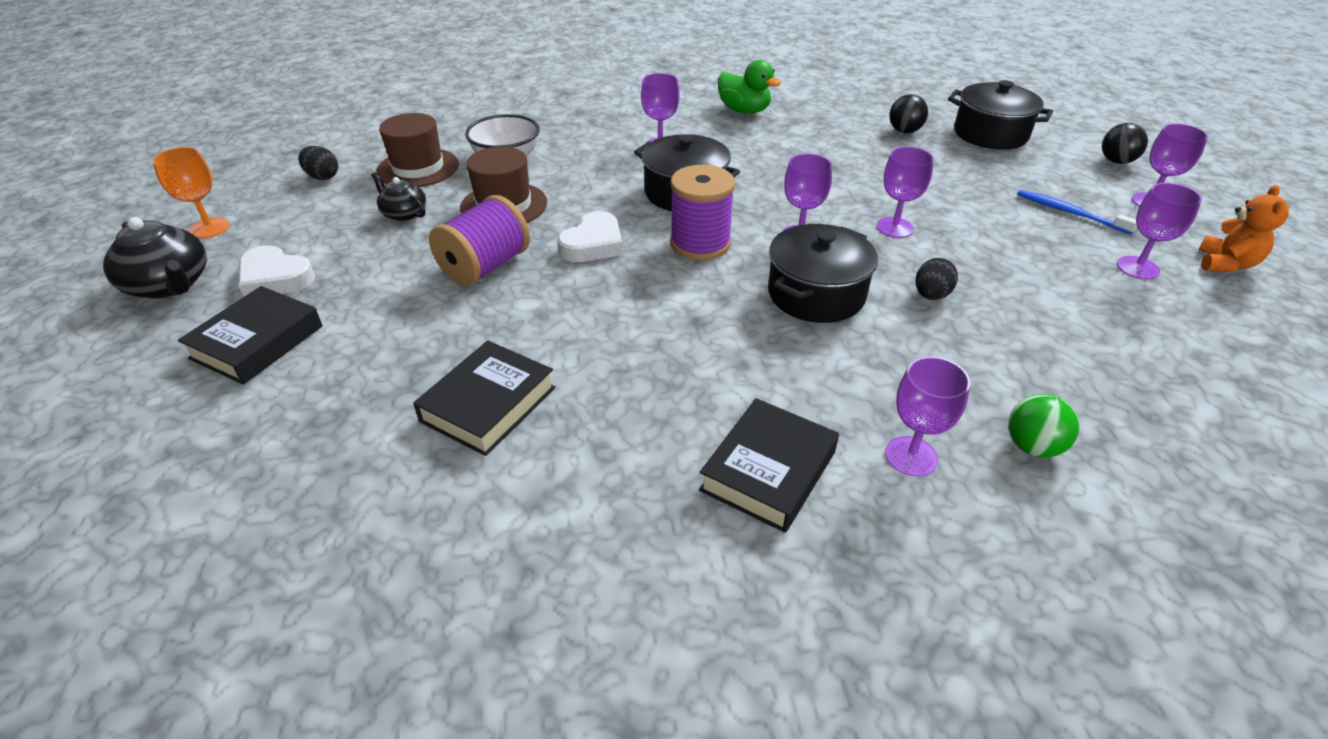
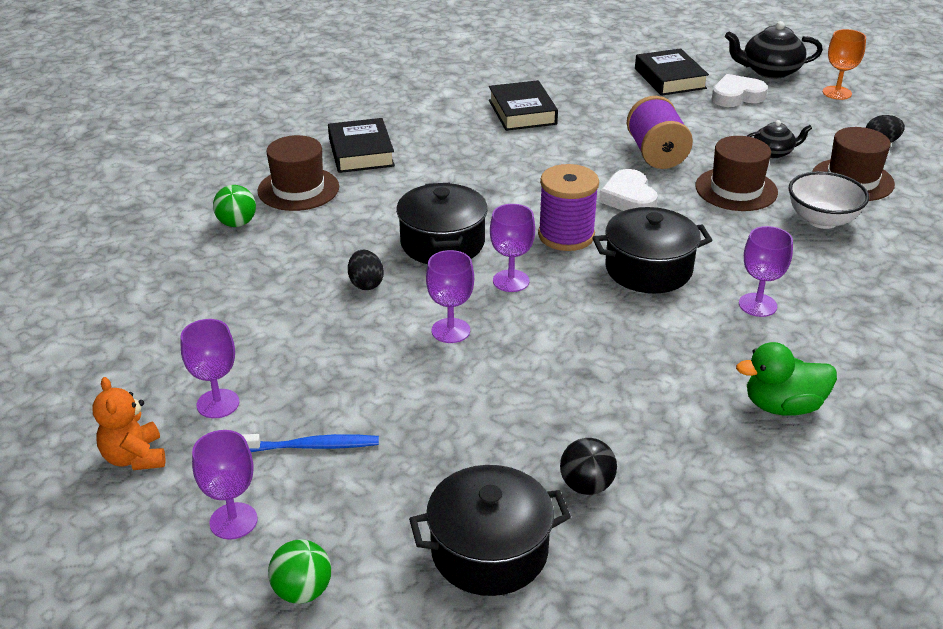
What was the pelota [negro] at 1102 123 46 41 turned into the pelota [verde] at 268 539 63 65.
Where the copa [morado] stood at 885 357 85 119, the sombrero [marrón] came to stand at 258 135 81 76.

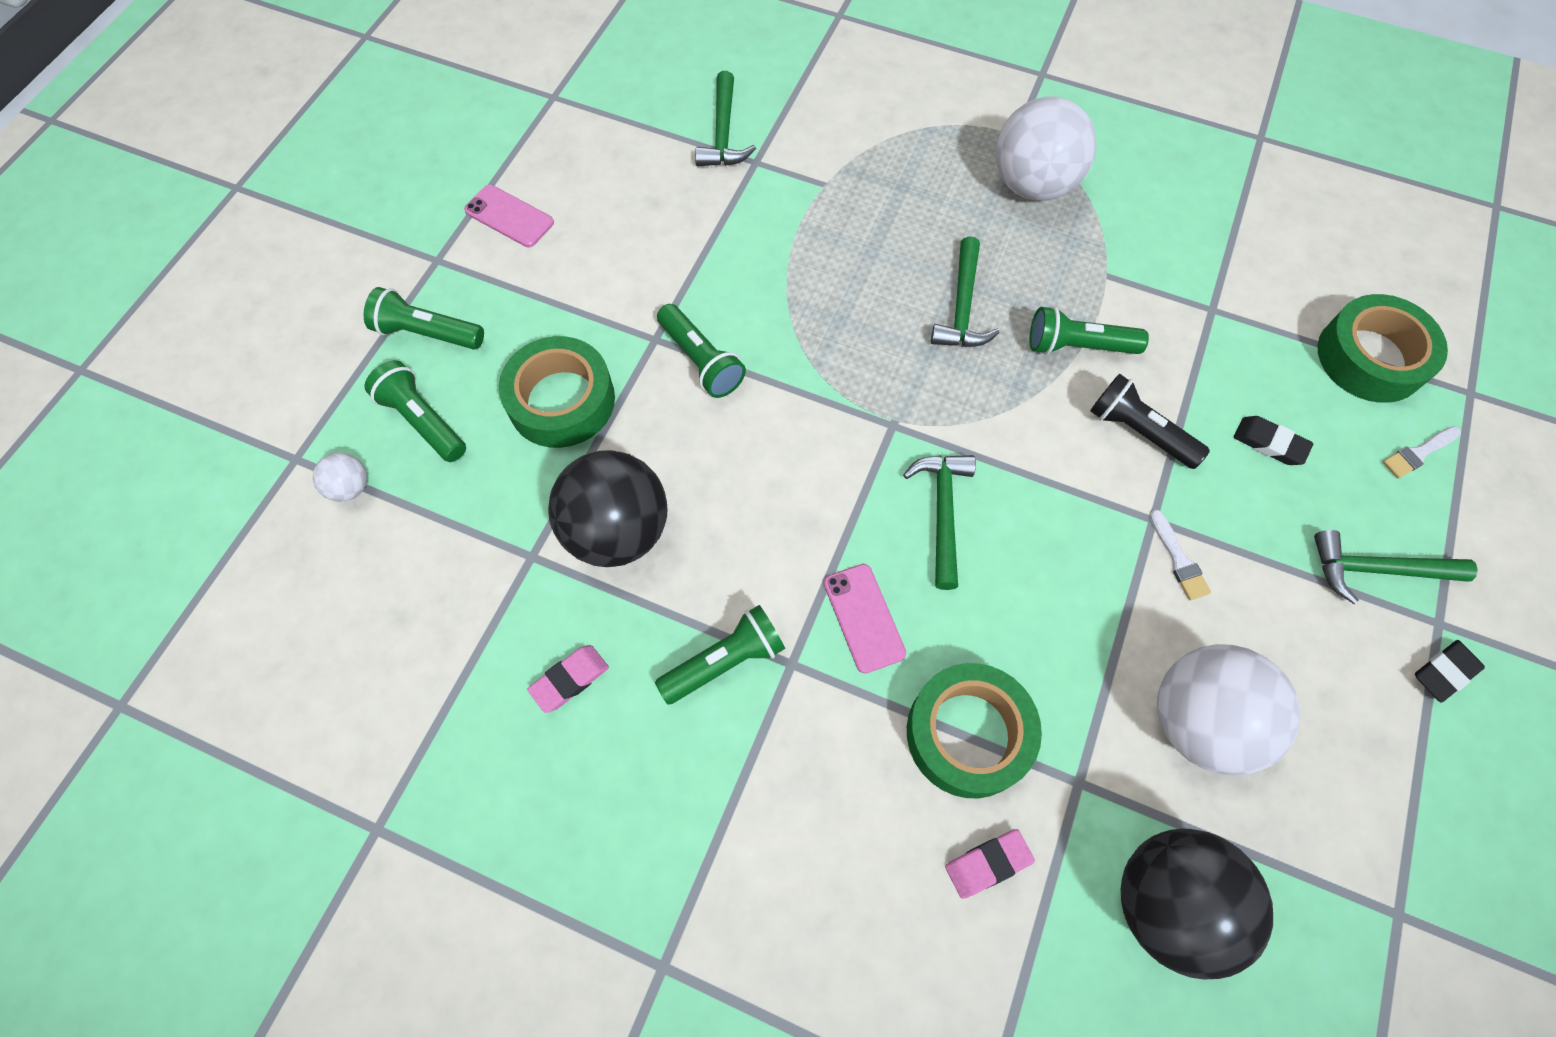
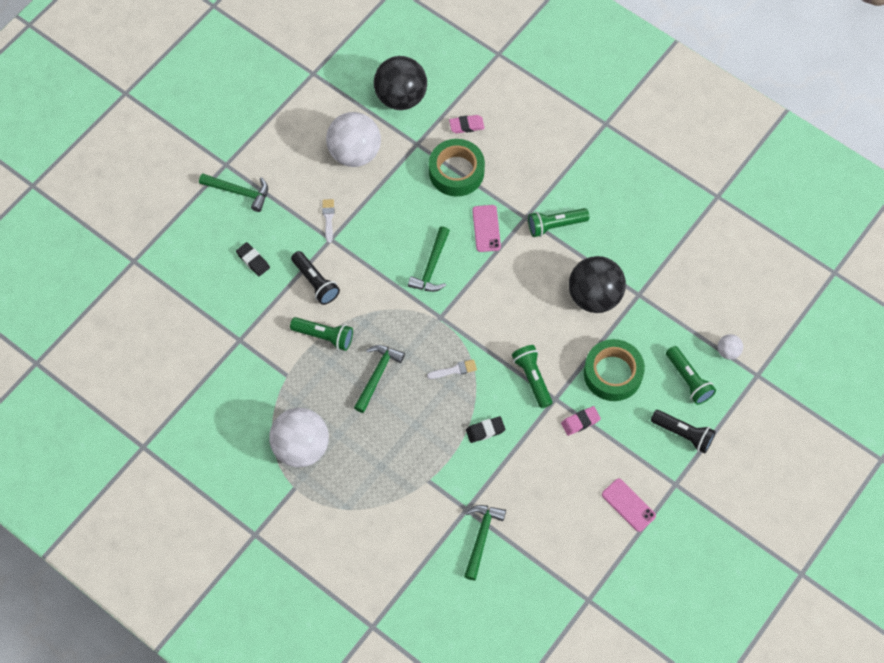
What was the lámpara de mano [verde] at 364 287 120 62 turned into the lámpara de mano [negro] at 651 410 65 43.
The second view lost the cinta adhesiva [verde] at 1318 294 130 109.
The pincel [blanco] ended up elsewhere, having gone from 1382 426 79 53 to 427 359 50 20.
The goma de borrar [negro] ended up elsewhere, having gone from 1415 640 70 63 to 466 416 39 27.
The goma de borrar [rosa] ended up elsewhere, having gone from 527 645 82 68 to 561 406 40 30.

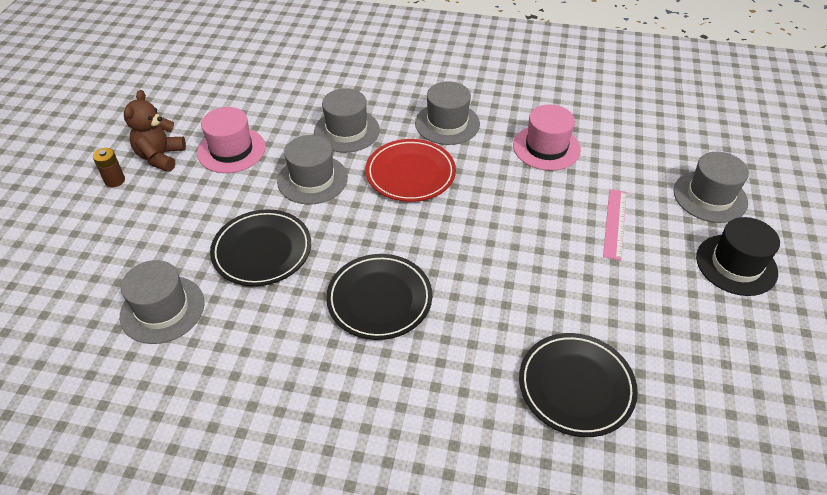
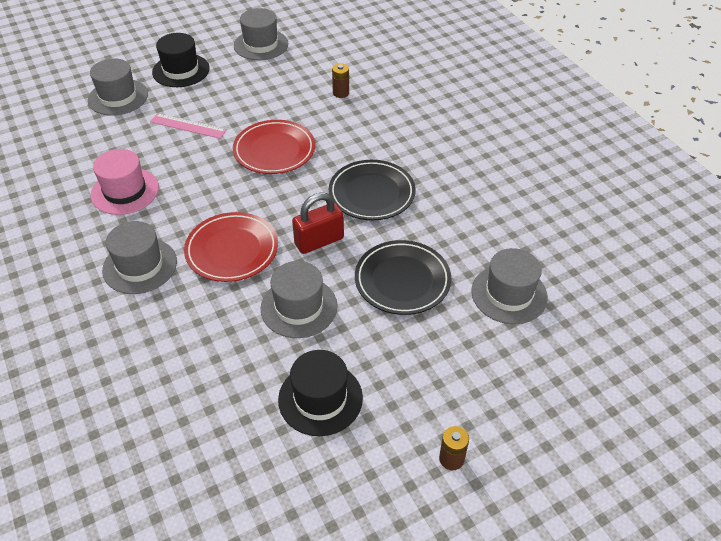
The sombrero [gris] ended up elsewhere, having gone from 314 88 66 65 to 234 8 54 52.
The second view lost the osito [marrón] at 124 90 62 82.
What was the sombrero [rosa] at 197 107 69 66 turned into the sombrero [negro] at 278 350 85 86.
The regla [rosa] at 603 189 23 71 ended up facing another way, 45 degrees clockwise from before.
Where the plato [negro] stood at 519 333 119 104, the pila [marrón] came to stand at 332 63 17 35.
The second view gained the plato [rojo] at 233 120 82 54.
The second view gained the candado [rojo] at 292 192 52 62.

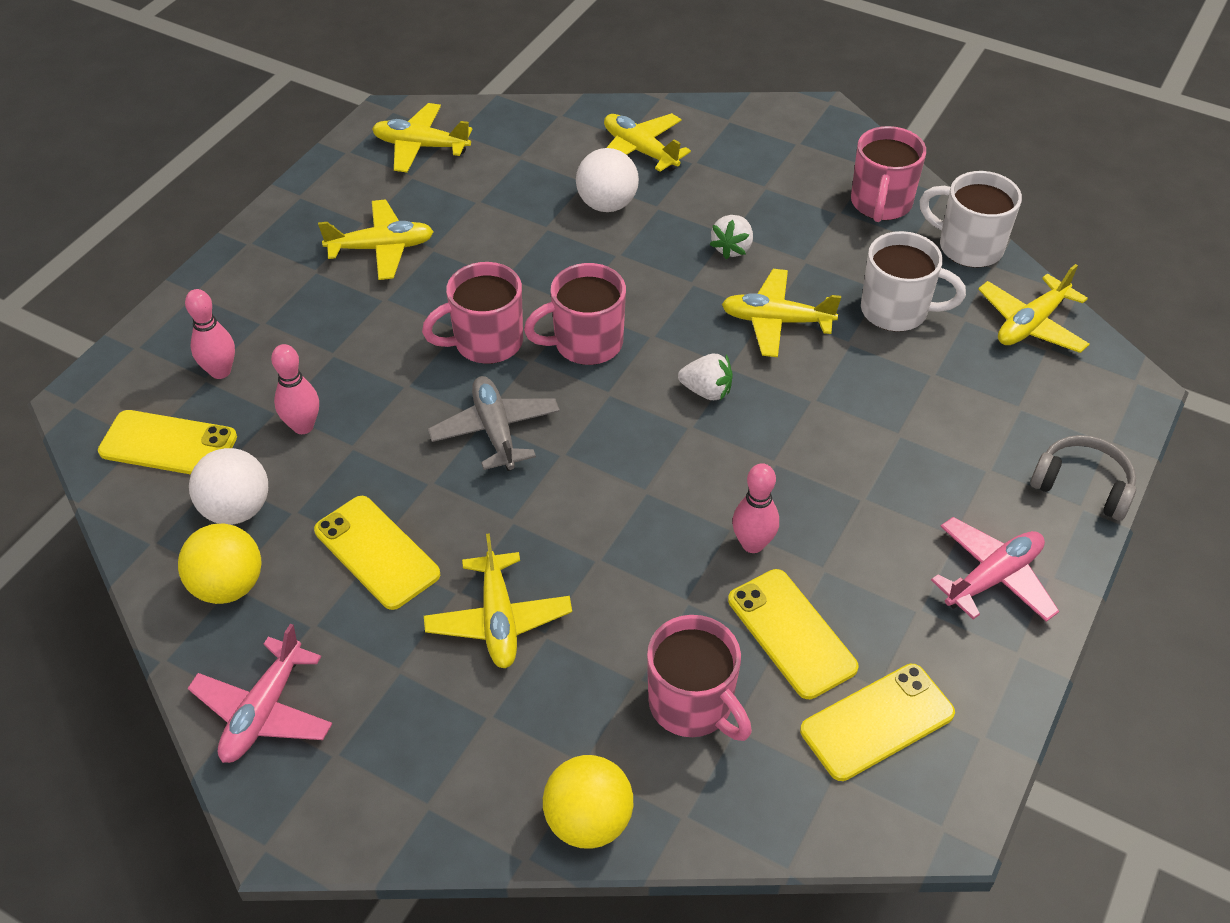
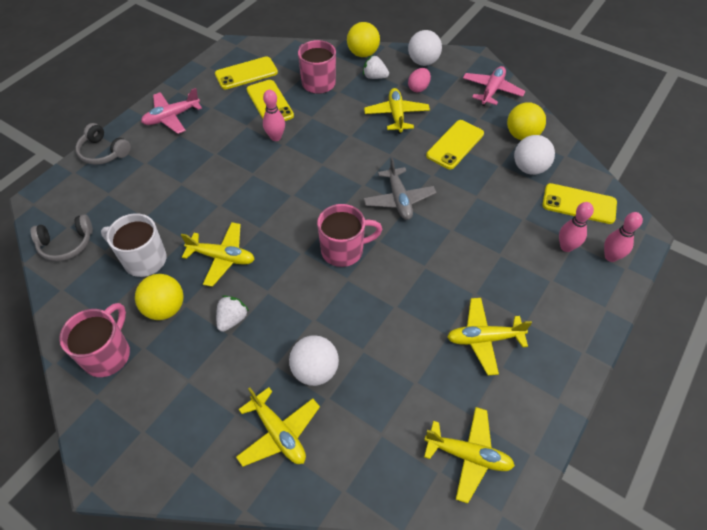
The second view lost the taza [blanco] at 920 171 102 97.
The second view lost the taza [rosa] at 422 262 101 102.
Where the avión [amarillo] stood at 978 264 112 89, the auriculares [gris] came to stand at 30 215 63 46.
The bolo [rosa] ended up elsewhere, having gone from 271 344 48 90 to 604 212 39 50.
The fresa [blanco] ended up elsewhere, having gone from 678 354 55 47 to 363 55 26 24.
The móvil [amarillo] at 314 496 126 114 ended up facing another way, 75 degrees clockwise from before.
The second view gained the pelota [blanco] at 408 30 34 36.
The second view gained the huevo [rosa] at 408 68 23 24.
The second view gained the pelota [amarillo] at 135 274 48 46.

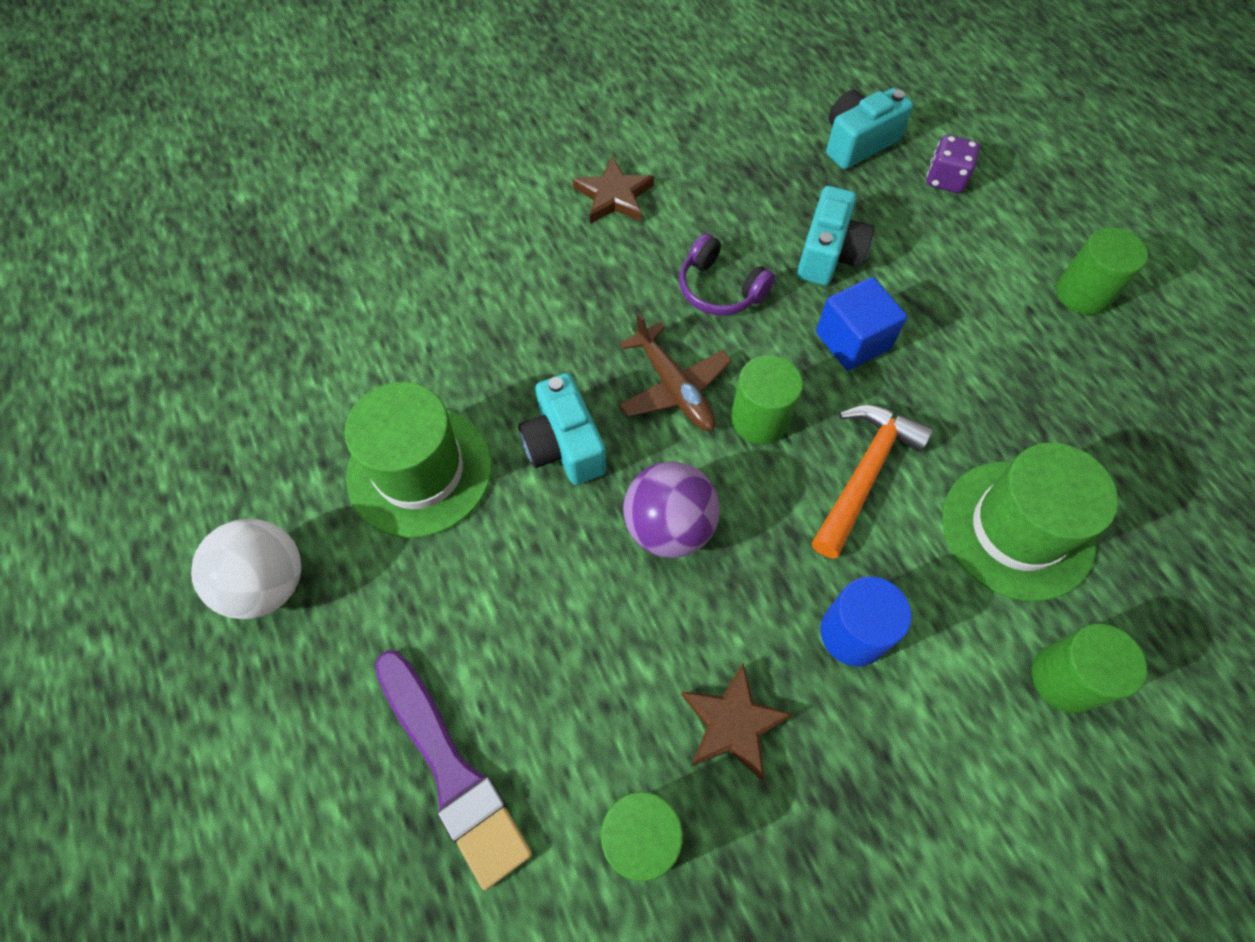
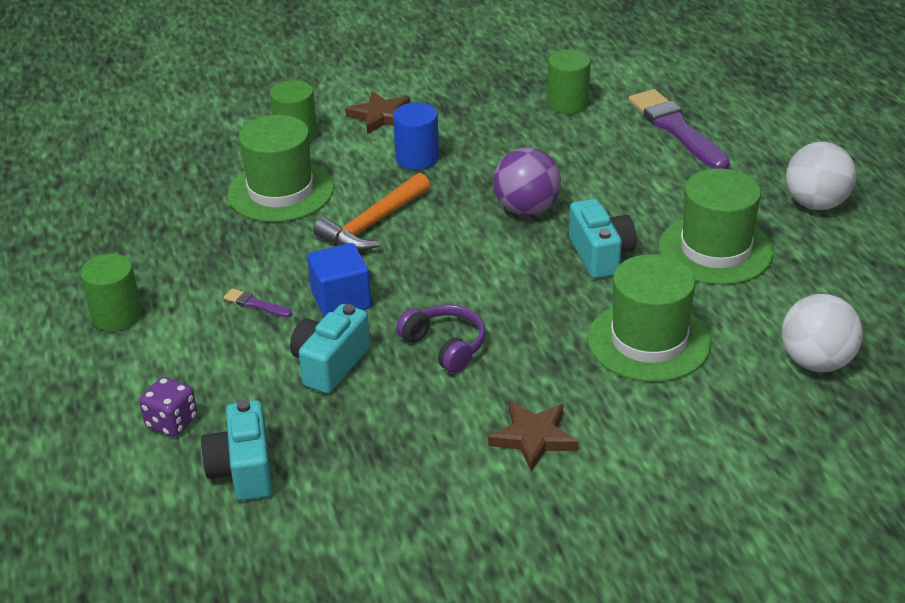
The cámara [turquesa] at 826 88 87 81 ended up facing another way, 105 degrees clockwise from before.
The second view lost the avión [marrón] at 619 313 113 118.
The second view lost the cilindro [verde] at 731 355 72 89.
The estrella [marrón] ended up elsewhere, having gone from 681 663 113 118 to 345 91 65 43.
The second view gained the sombrero [verde] at 587 254 124 128.
The second view gained the pincel [morado] at 223 288 69 29.
The second view gained the pelota [blanco] at 782 294 81 78.

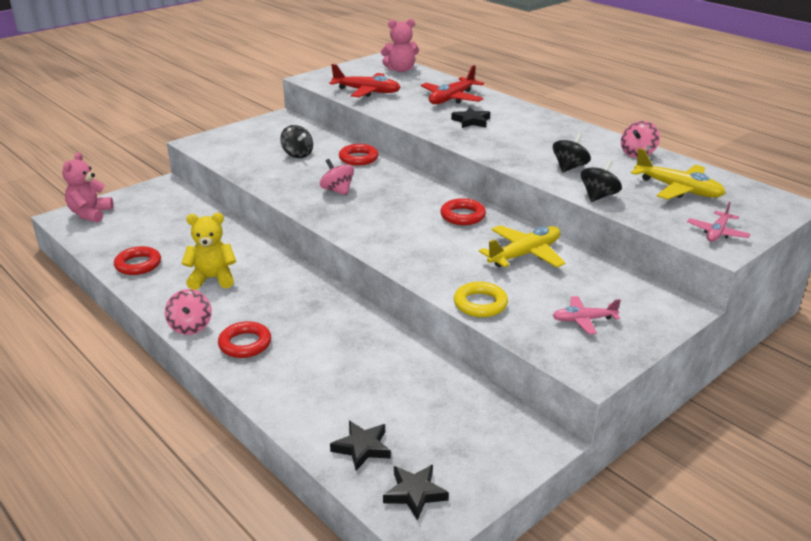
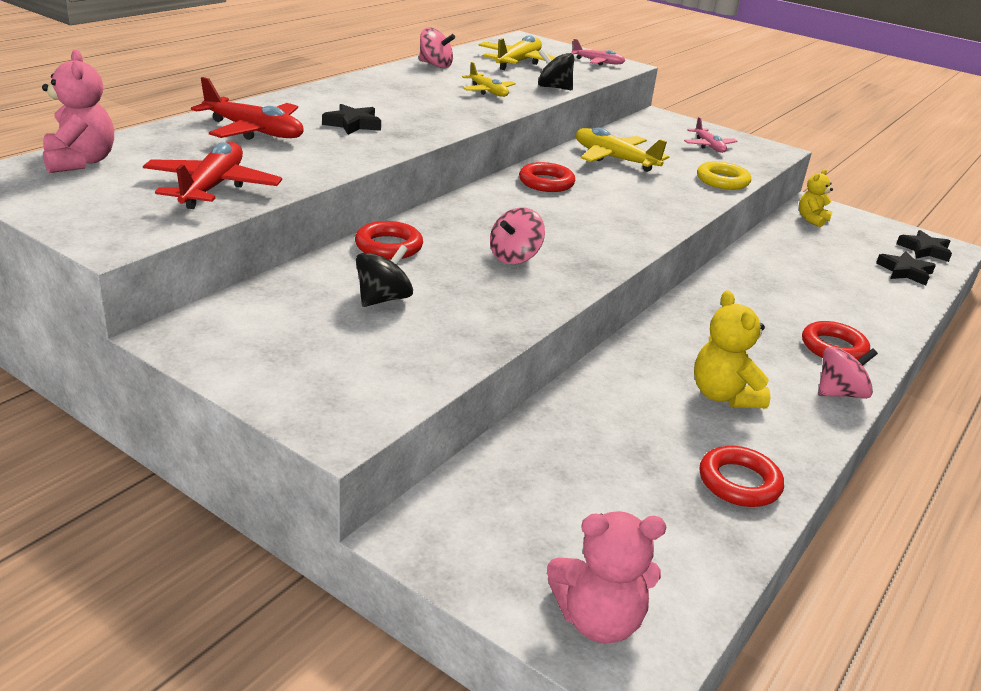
Where the peonza [negro] stood at 553 133 38 40, the avión [amarillo] came to stand at 462 62 54 35.
The second view gained the osito [amarillo] at 799 169 34 58.

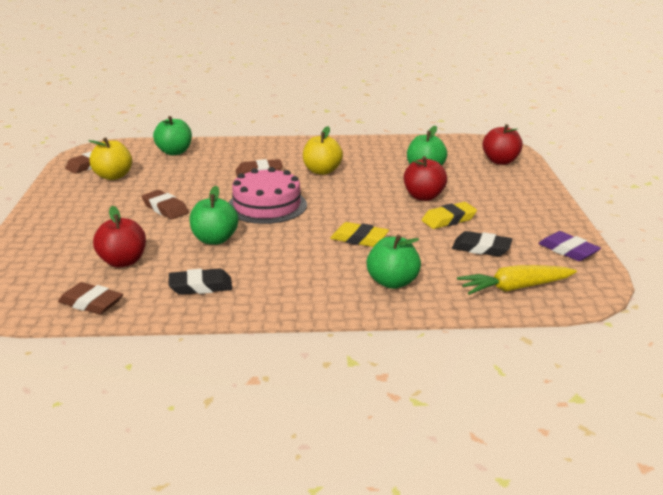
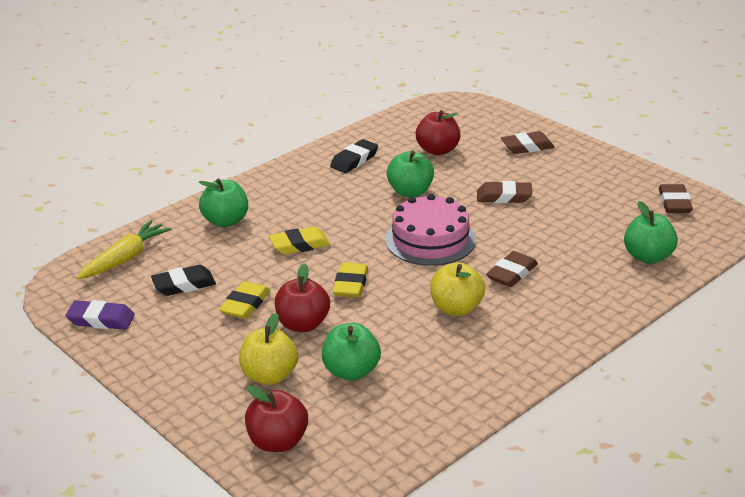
The manzana [amarillo] ended up elsewhere, having gone from 88 137 44 43 to 239 313 60 72.
The goma de borrar [marrón] ended up elsewhere, having gone from 58 282 65 32 to 501 131 54 23.
The second view gained the goma de borrar [amarillo] at 333 262 35 35.

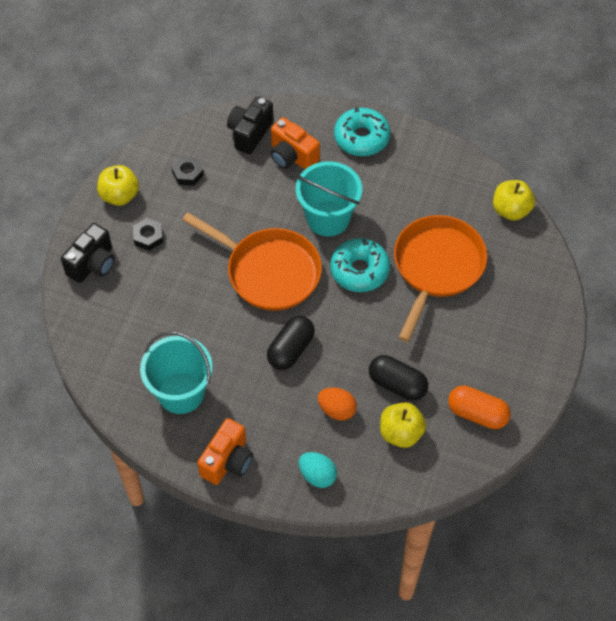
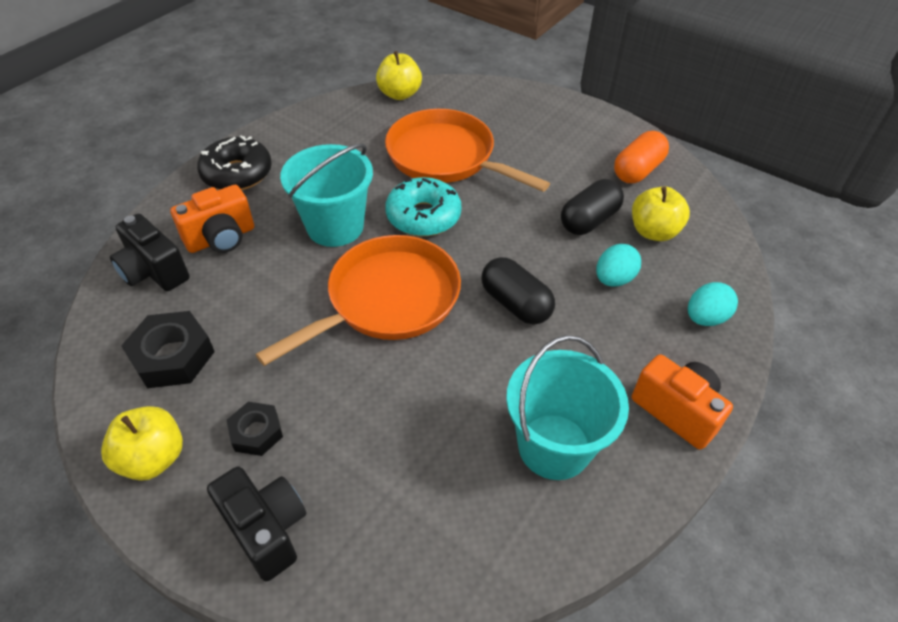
What was the rosquilla [turquesa] at 334 107 56 49 turned into the rosquilla [negro] at 197 135 75 55.
The size of the tuerca [negro] at 171 156 33 30 changed by a factor of 1.62.
What was the huevo [naranja] at 318 388 39 33 turned into the huevo [turquesa] at 596 244 45 43.

